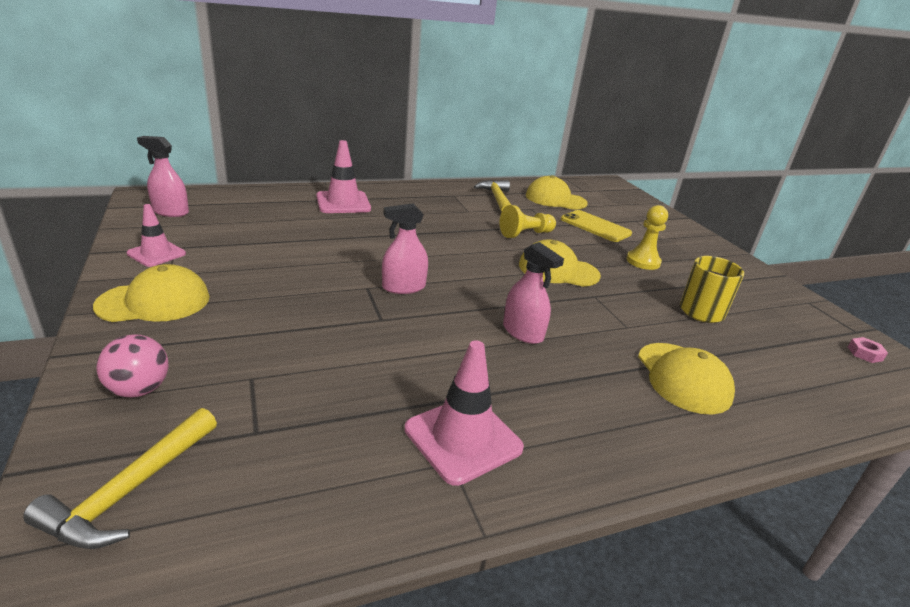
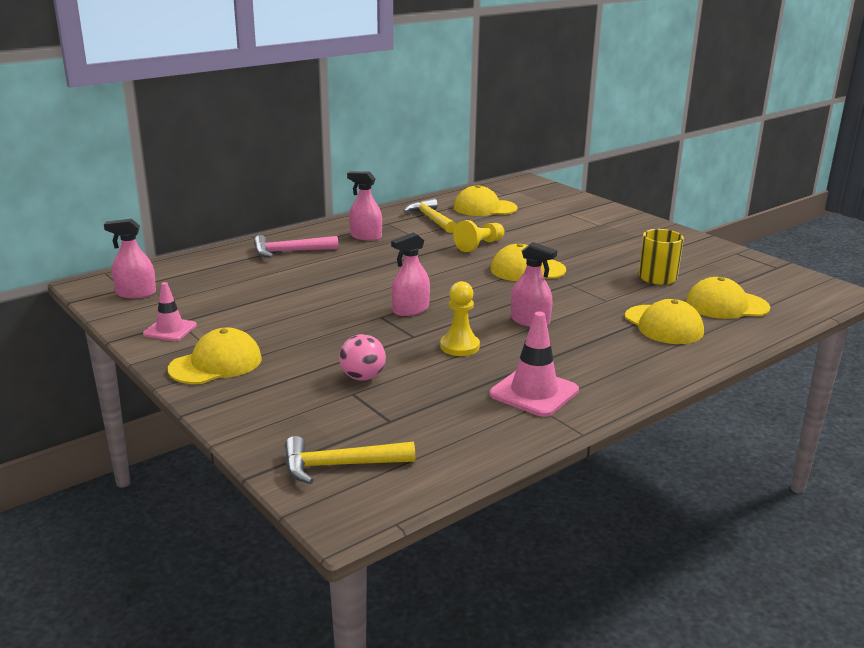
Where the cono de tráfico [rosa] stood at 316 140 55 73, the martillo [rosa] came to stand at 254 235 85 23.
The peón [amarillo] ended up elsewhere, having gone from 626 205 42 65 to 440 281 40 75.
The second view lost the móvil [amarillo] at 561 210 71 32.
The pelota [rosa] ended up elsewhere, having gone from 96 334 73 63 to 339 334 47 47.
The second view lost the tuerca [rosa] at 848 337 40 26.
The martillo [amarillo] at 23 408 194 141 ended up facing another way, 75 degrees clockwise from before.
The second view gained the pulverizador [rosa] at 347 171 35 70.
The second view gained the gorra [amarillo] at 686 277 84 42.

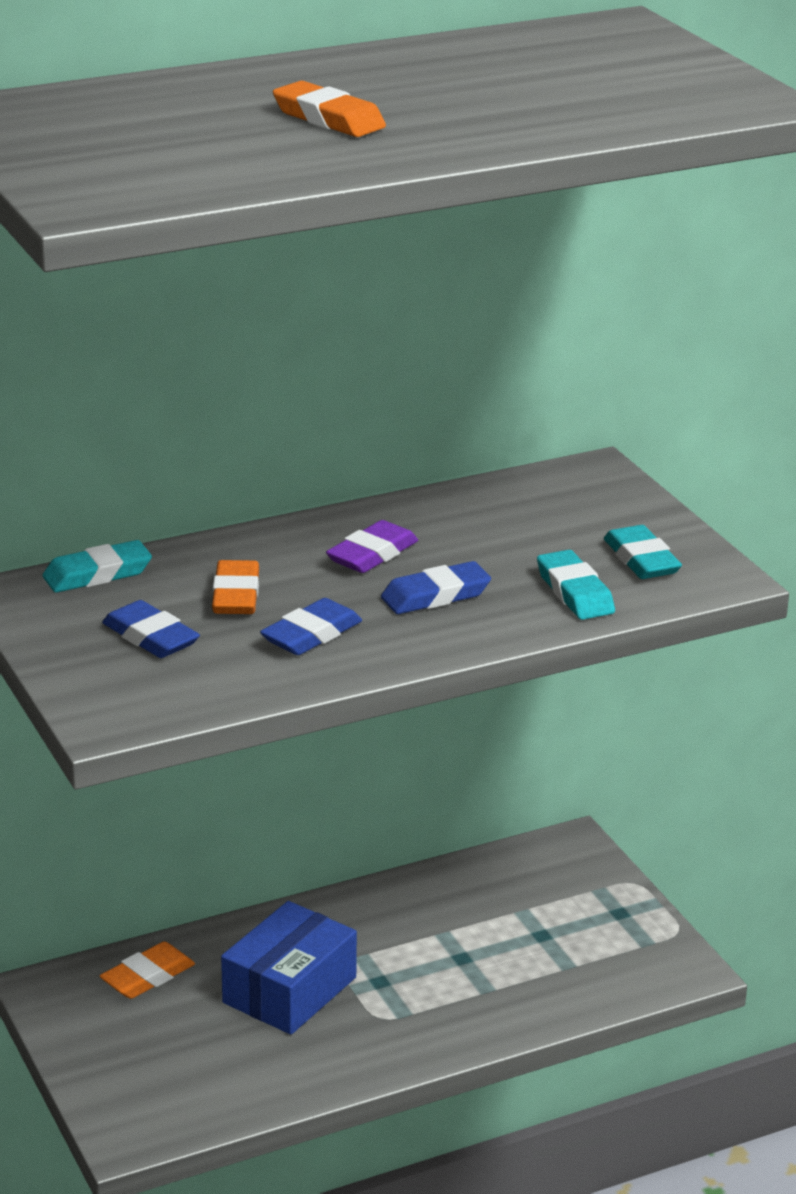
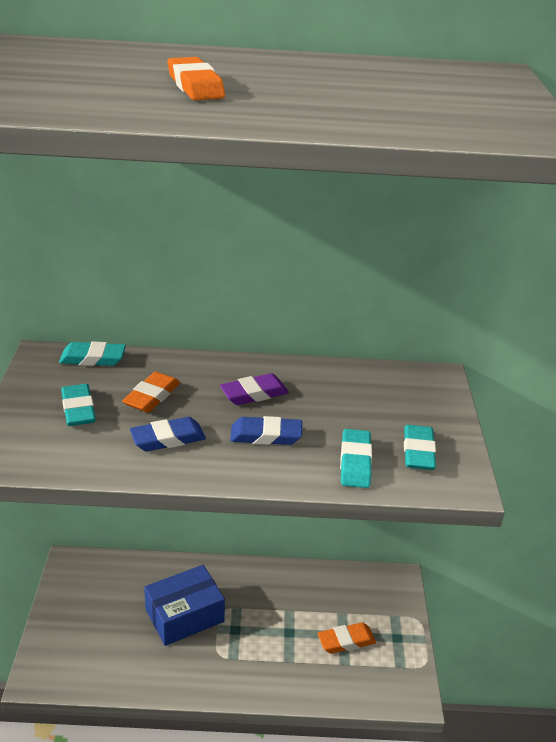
What was the goma de borrar [azul] at 102 600 98 58 turned into the goma de borrar [turquesa] at 61 384 35 42.
The goma de borrar [naranja] ended up elsewhere, having gone from 100 942 95 57 to 318 623 58 31.

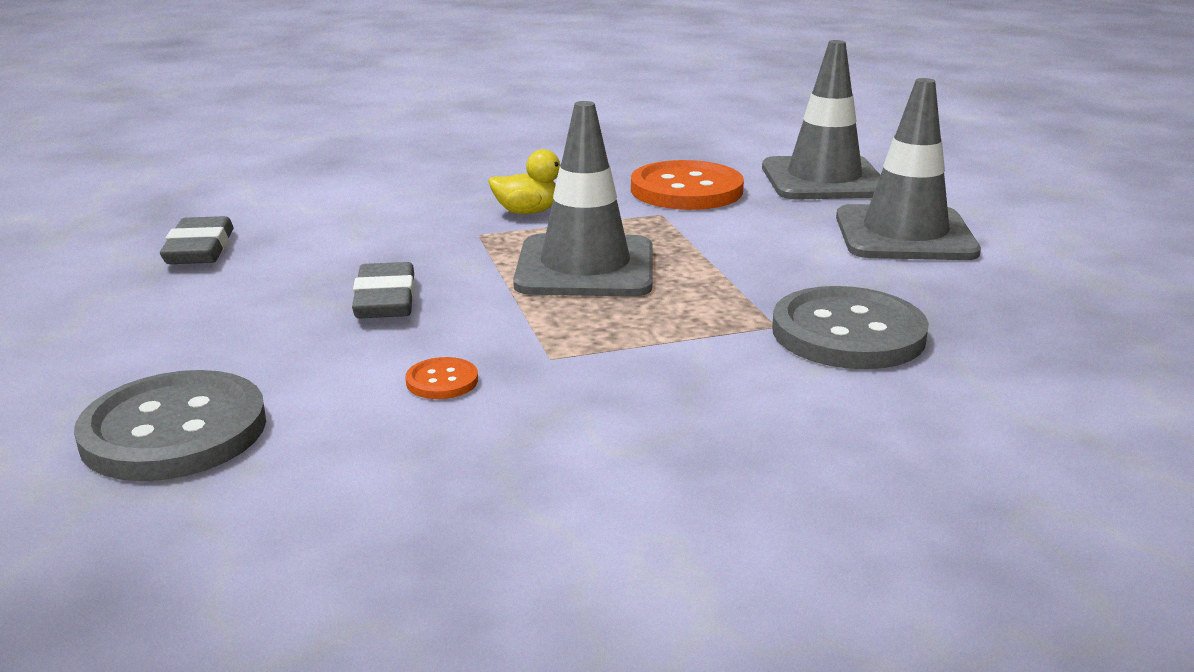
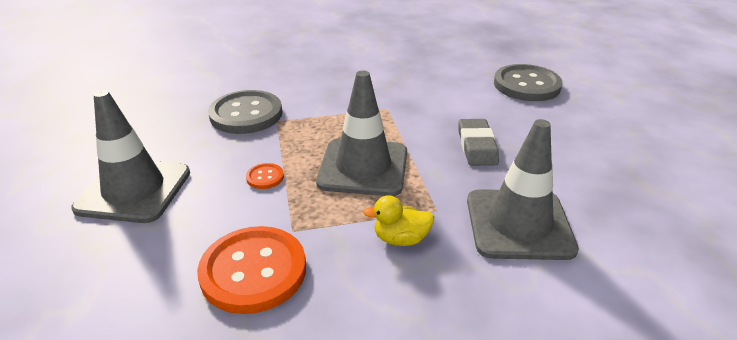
The cono de tráfico [gris] ended up elsewhere, having gone from 762 40 118 160 to 467 119 112 141.
The second view lost the goma de borrar [gris] at 160 216 74 48.
The botón [naranja] ended up elsewhere, having gone from 406 357 72 42 to 246 163 38 26.

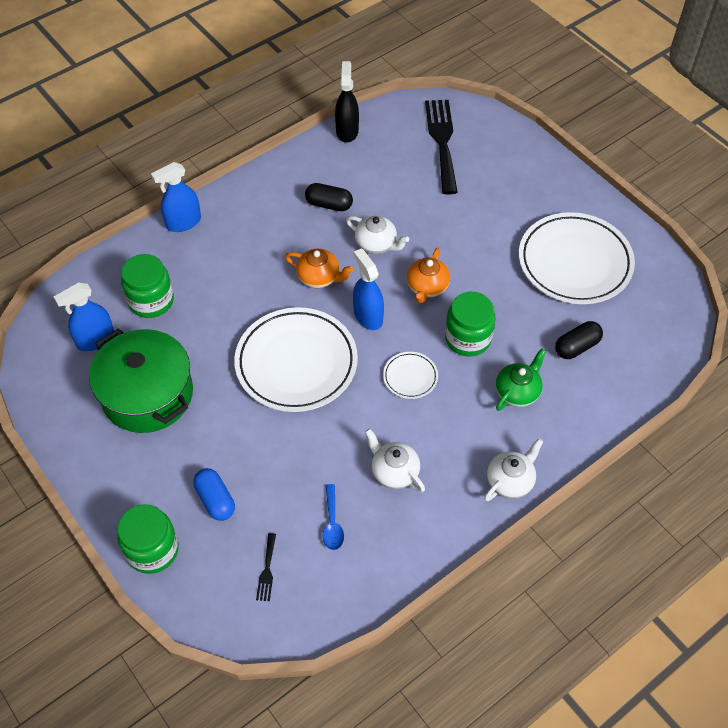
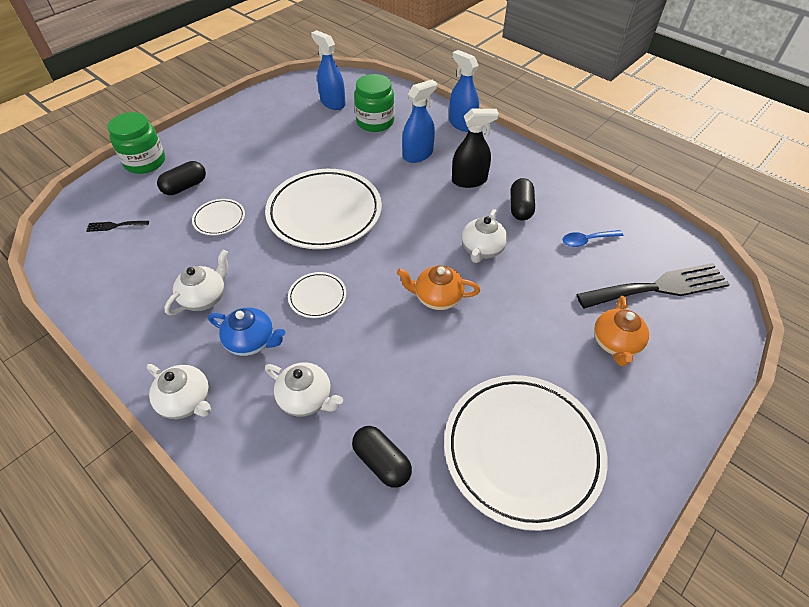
The pulverizador [negro] ended up elsewhere, having gone from 335 61 24 82 to 452 109 47 79.
The pulverizador [azul] ended up elsewhere, having gone from 353 248 31 82 to 402 80 35 83.
The tetera [naranja] ended up elsewhere, having gone from 285 249 68 39 to 594 296 55 70.
The second view lost the tarro [verde] at 445 292 51 64.
The second view lost the olla [verde] at 89 329 104 104.
What was the tetera [verde] at 496 348 50 63 turned into the tetera [blanco] at 265 362 78 55.
What was the cápsula [azul] at 193 468 42 53 turned into the cápsula [negro] at 157 161 49 34.
The cuchara [azul] ended up elsewhere, having gone from 323 484 21 66 to 563 230 60 17.
The second view gained the plato [blanco] at 192 199 53 36.
The second view gained the tetera [azul] at 208 307 77 49.

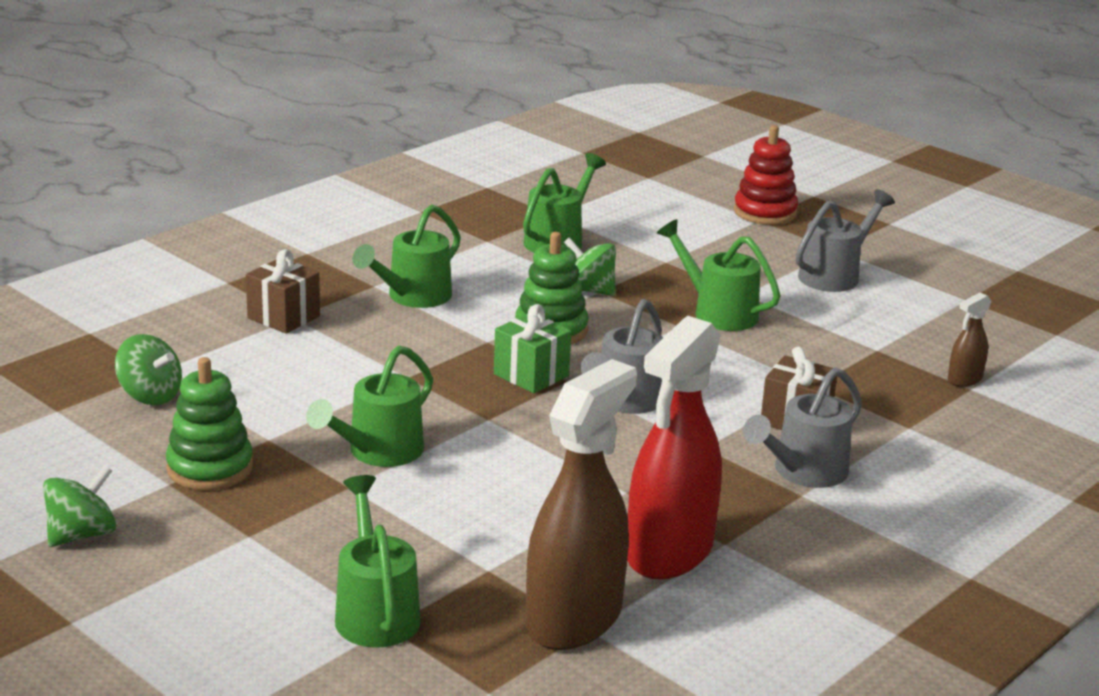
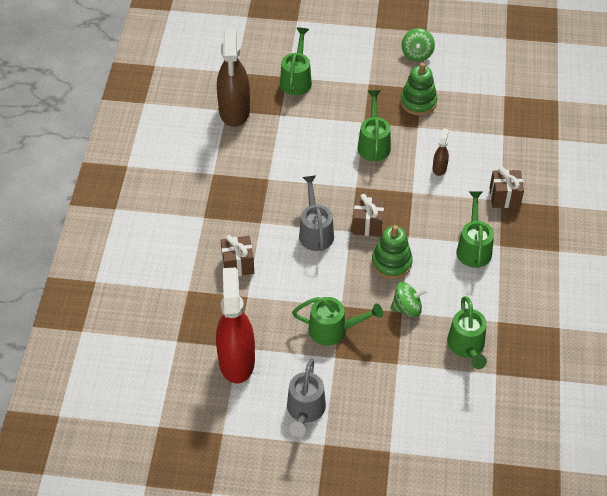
The second view lost the juguete apilable [rojo] at 734 125 64 100.
The pulverizador [marrón] ended up elsewhere, having gone from 948 292 44 95 to 433 128 16 48.
What was the regalo [verde] at 494 304 77 89 turned into the regalo [marrón] at 353 194 31 43.
The pulverizador [rojo] ended up elsewhere, having gone from 627 316 95 263 to 216 267 39 117.
The second view lost the peonza [verde] at 115 334 67 71.
The second view lost the regadera [gris] at 743 367 119 121.
The regadera [verde] at 335 475 86 173 ended up facing another way, 120 degrees counterclockwise from before.

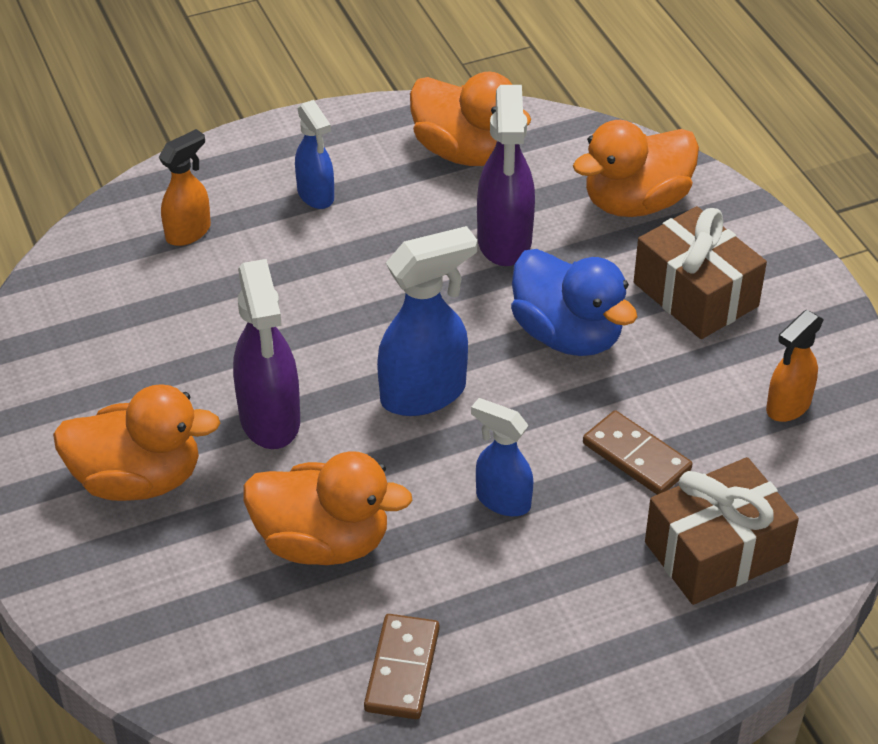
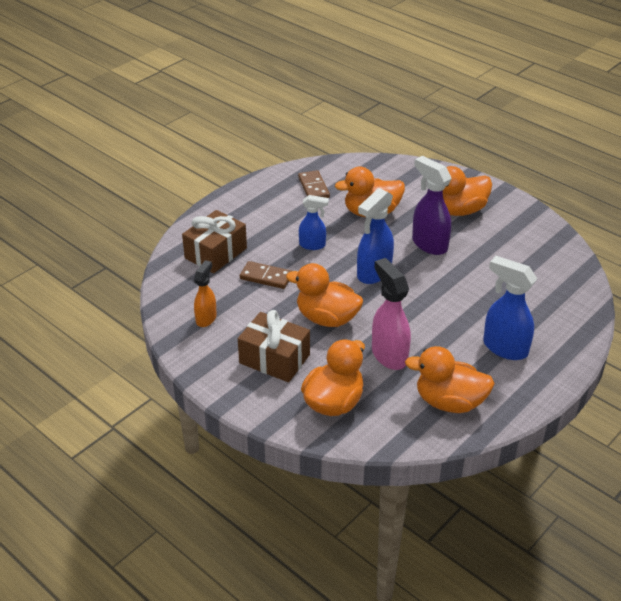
What was the pulverizador [morado] at 477 85 58 181 turned into the pulverizador [rosa] at 372 258 39 112.
The size of the pulverizador [azul] at 295 100 39 109 changed by a factor of 1.61.
The second view lost the pulverizador [naranja] at 159 129 52 117.
What was the pato [azul] at 511 249 126 107 turned into the pato [naranja] at 286 263 77 64.

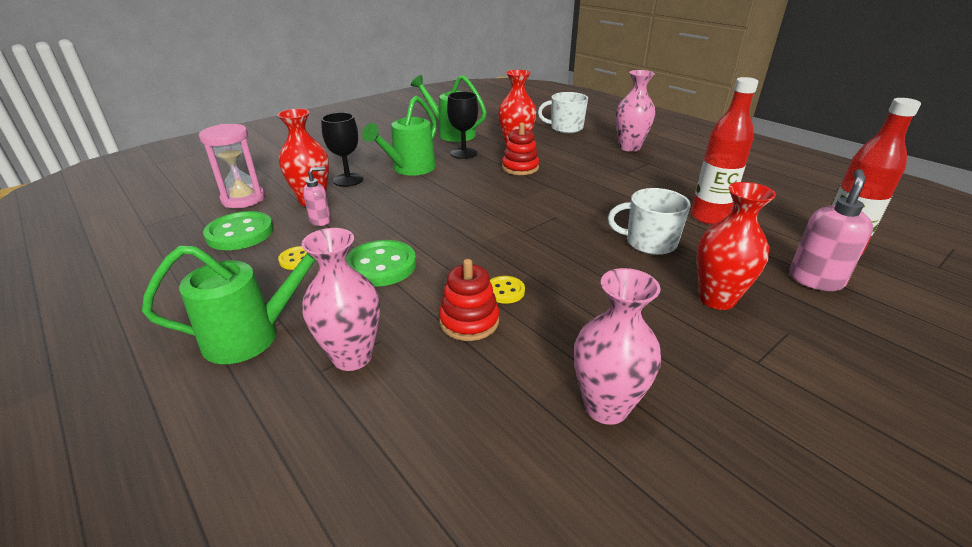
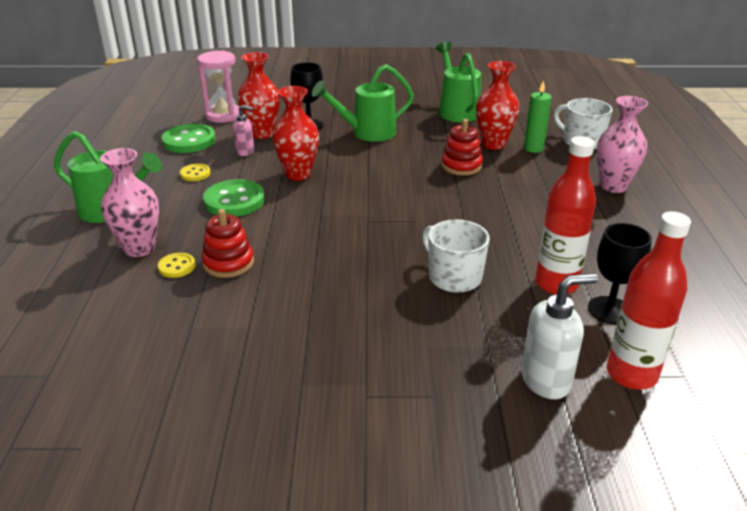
The copa [negro] ended up elsewhere, having gone from 447 92 31 67 to 588 223 64 101.
What was the dispensador de jabón [rosa] at 789 169 84 122 turned into the dispensador de jabón [blanco] at 521 273 77 126.
The florero [rojo] ended up elsewhere, having gone from 697 182 79 128 to 272 86 47 95.
The second view lost the florero [rosa] at 574 268 87 157.
The botón [amarillo] ended up elsewhere, having gone from 490 276 35 28 to 158 253 37 25.
The second view gained the vela [verde] at 524 81 28 72.

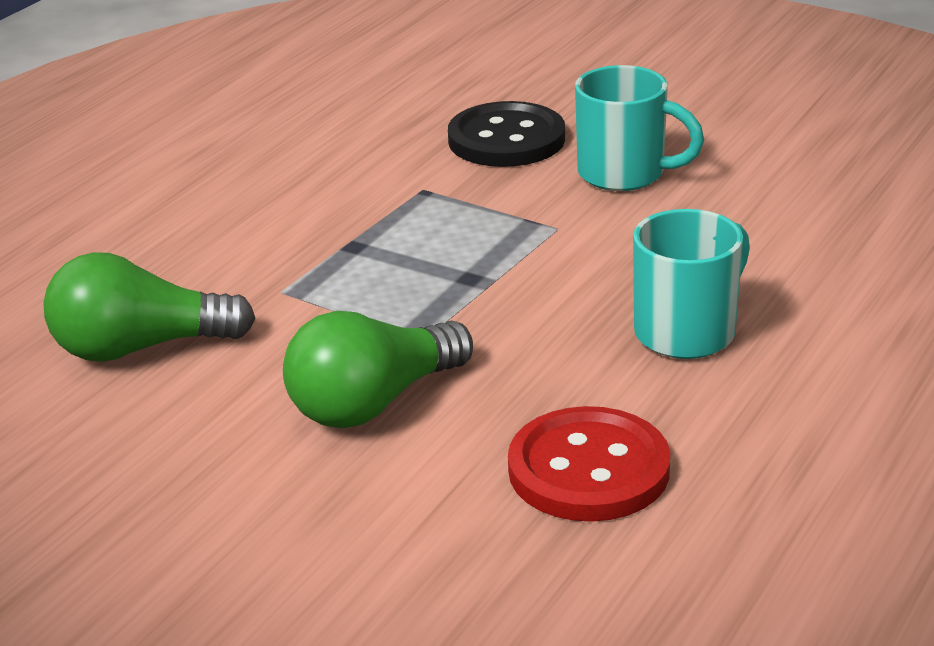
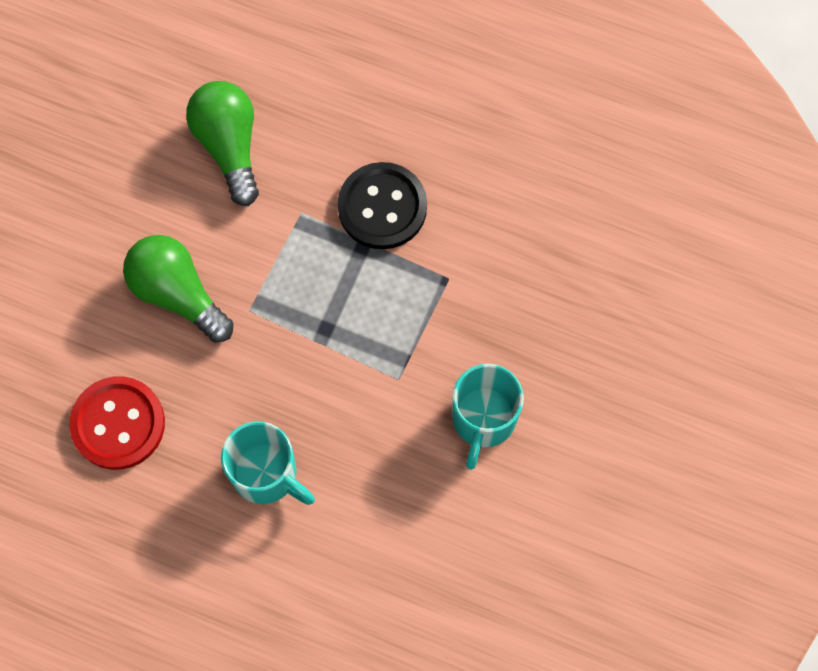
The botón [negro] ended up elsewhere, having gone from 448 101 117 66 to 337 162 90 87.

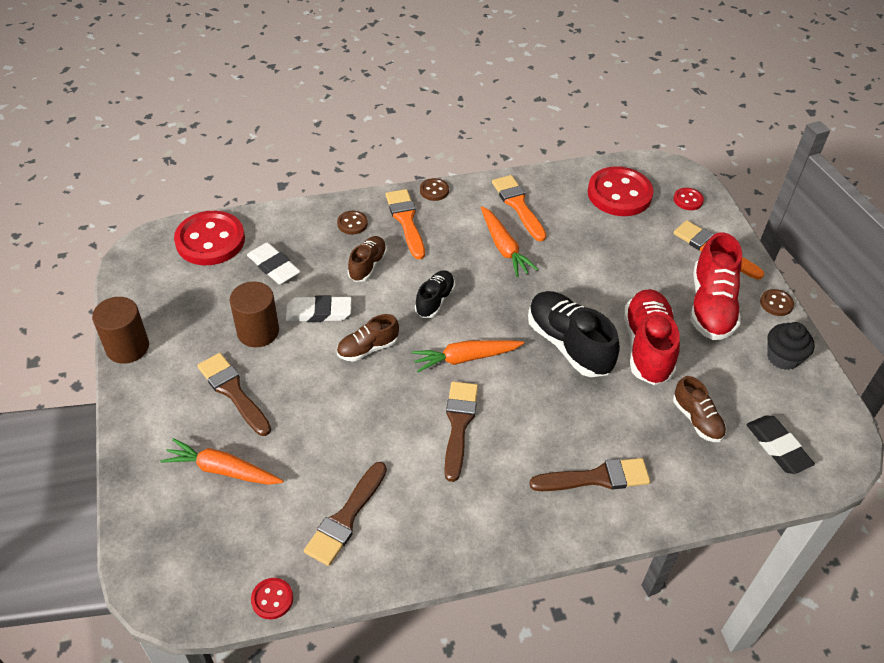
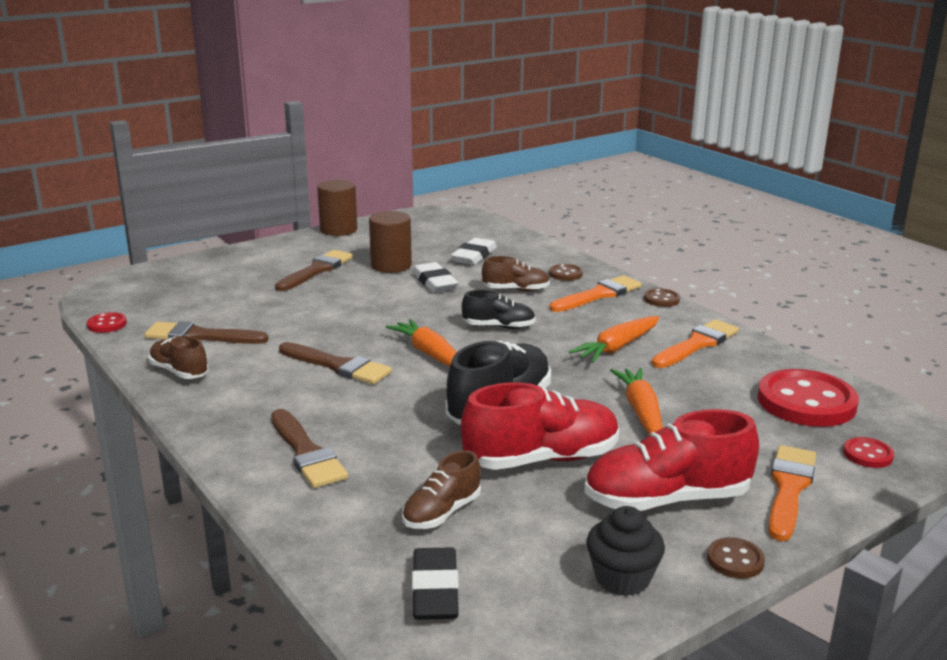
The second view lost the botón [rojo] at 174 211 71 54.
The zapato [marrón] ended up elsewhere, having gone from 337 314 62 48 to 149 336 59 43.
The pincel [marrón] at 444 381 34 101 ended up facing another way, 45 degrees clockwise from before.
The goma de borrar [negro] at 746 416 69 58 ended up facing another way, 45 degrees counterclockwise from before.
The zanahoria [naranja] ended up elsewhere, having gone from 160 438 123 47 to 610 368 53 67.

